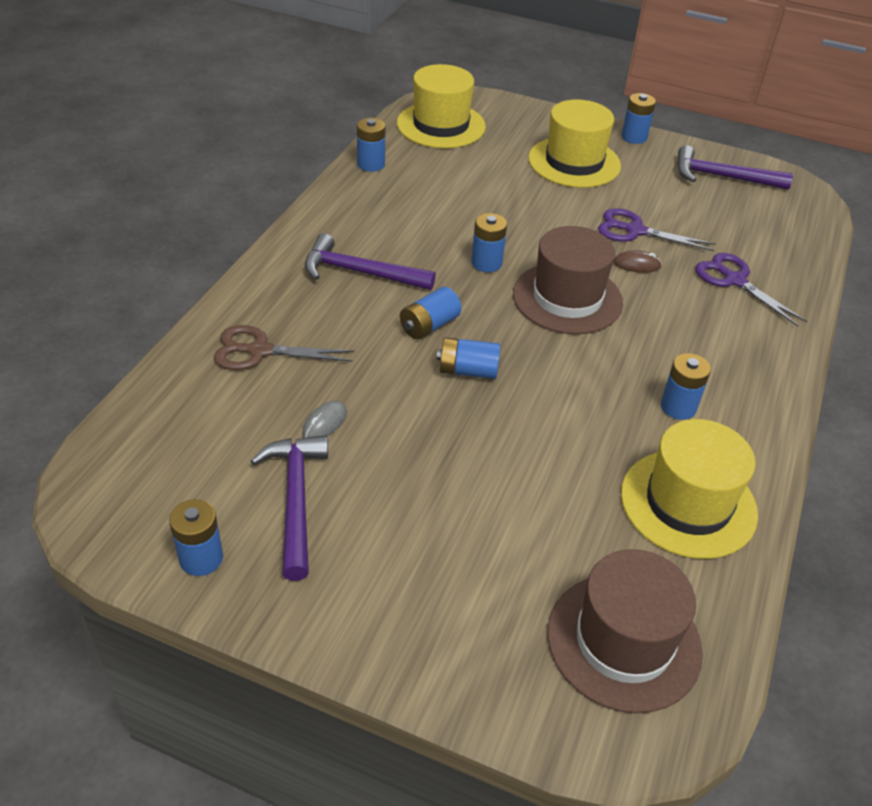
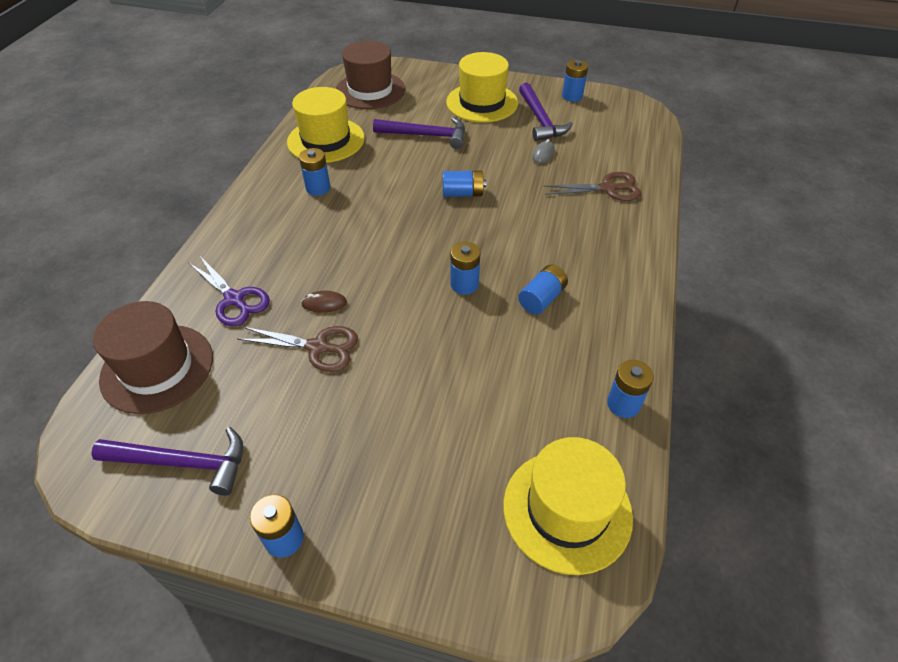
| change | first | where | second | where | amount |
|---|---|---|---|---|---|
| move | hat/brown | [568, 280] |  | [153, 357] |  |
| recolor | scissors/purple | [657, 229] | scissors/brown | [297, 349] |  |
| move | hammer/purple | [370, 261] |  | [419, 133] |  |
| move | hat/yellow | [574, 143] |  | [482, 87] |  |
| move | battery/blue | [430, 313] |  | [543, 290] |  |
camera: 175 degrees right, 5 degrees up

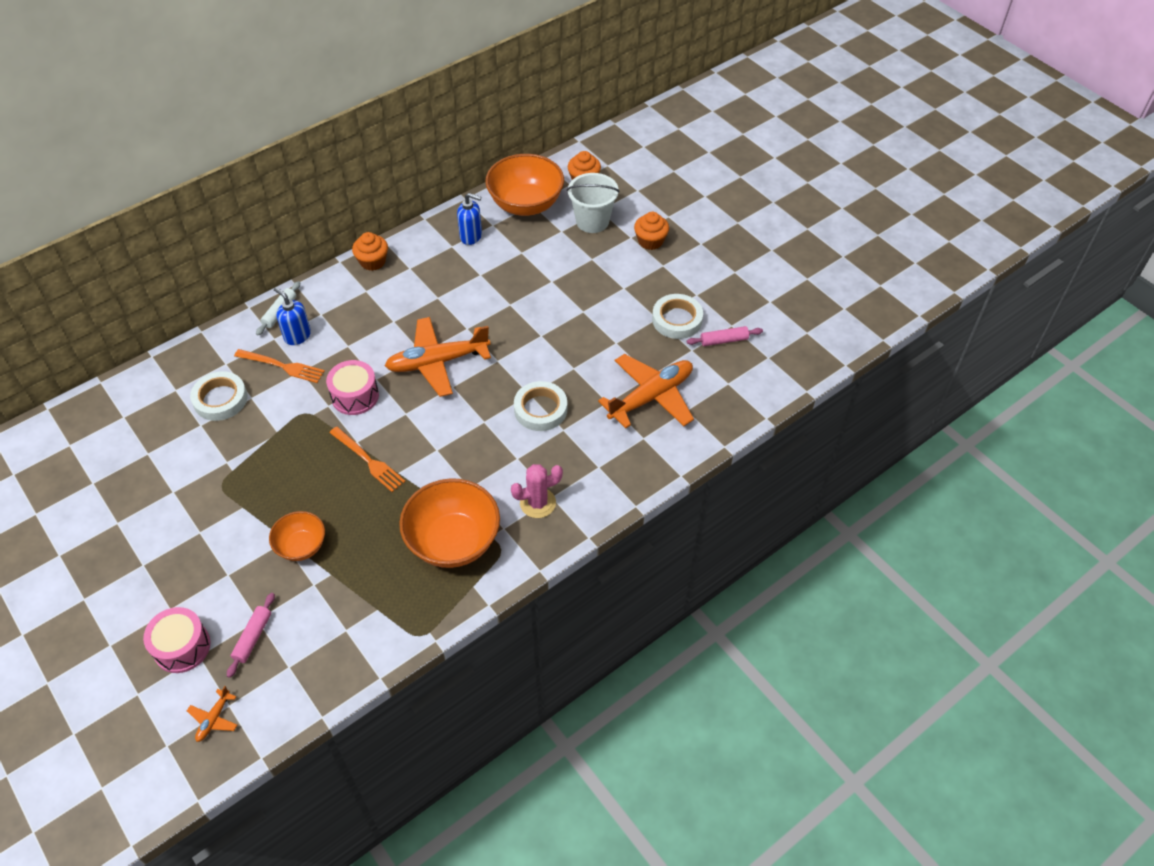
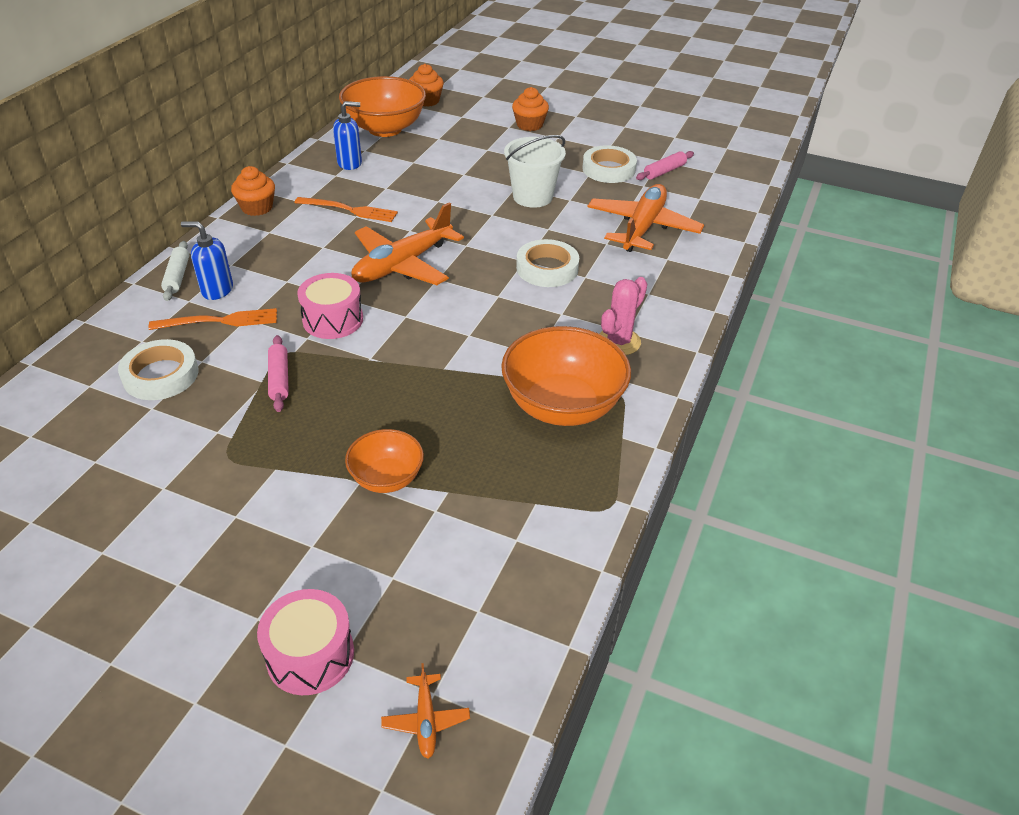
| change | first | where | second | where | amount |
|---|---|---|---|---|---|
| move | rolling pin/pink | [251, 635] |  | [278, 373] |  |
| move | fork/orange | [367, 459] |  | [346, 209] |  |
| move | bucket/white | [593, 203] |  | [535, 171] |  |
camera: 30 degrees left, 10 degrees down

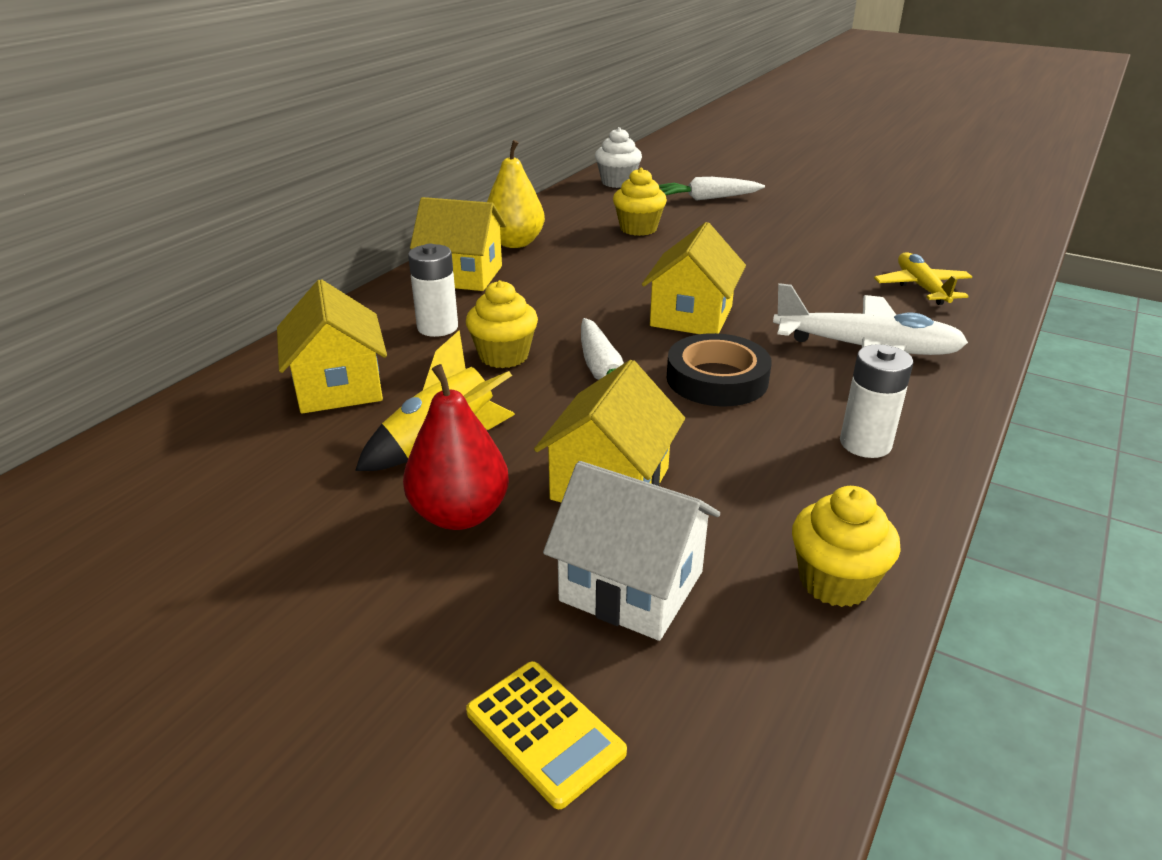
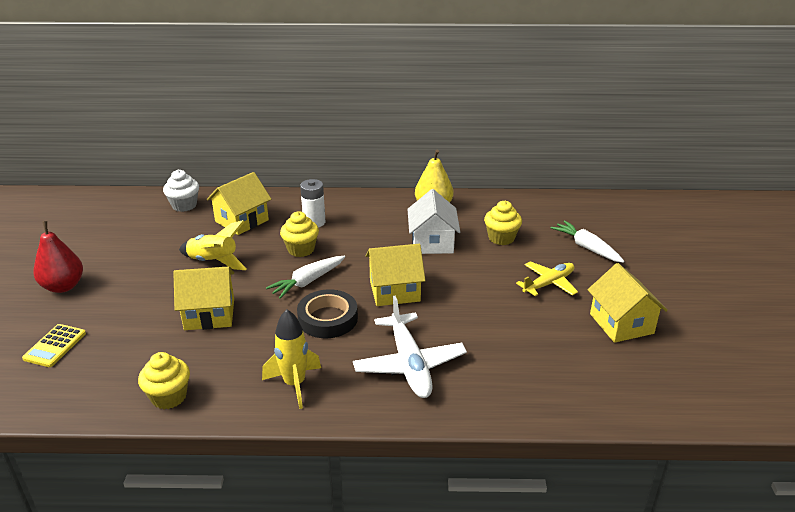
| change | first | where | second | where | amount |
|---|---|---|---|---|---|
| move | pear/red | [456, 447] |  | [58, 257] |  |
| move | cupcake/white | [618, 157] |  | [181, 191] |  |
| replace | battery/white | [876, 401] | rocket/yellow | [291, 359] |  |
| move | house/white | [631, 551] |  | [433, 221] |  |
| move | plane/yellow | [923, 278] |  | [547, 278] |  |
| move | house/yellow | [458, 244] |  | [628, 303] |  |
camera: 60 degrees right, 0 degrees up

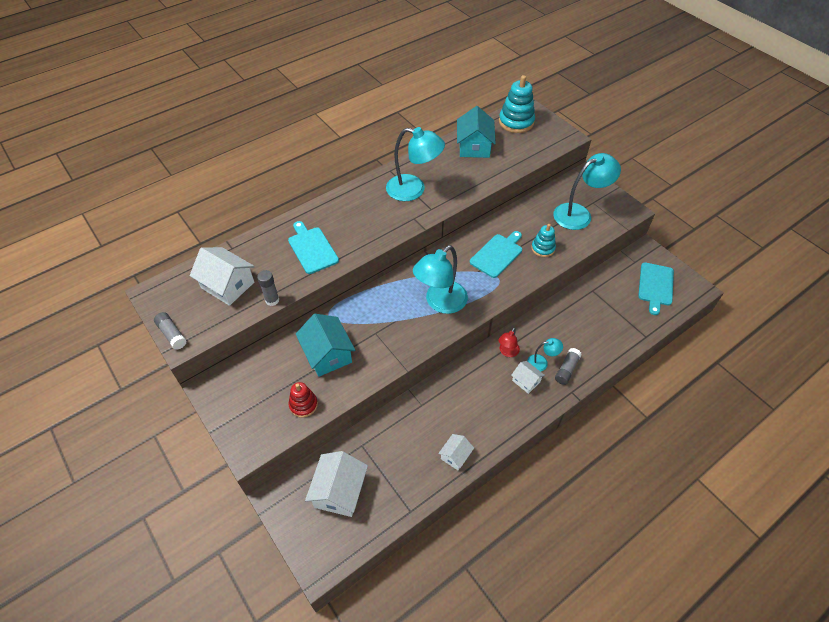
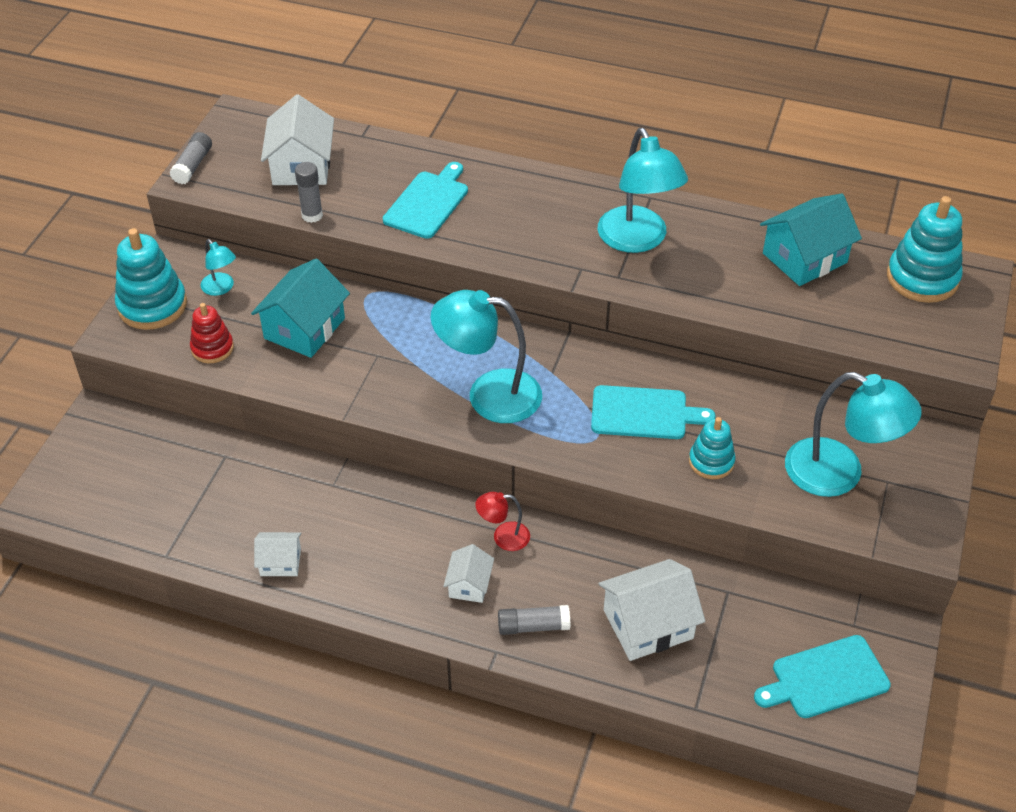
| change | first | where | second | where | amount |
|---|---|---|---|---|---|
| insert |  |  | stacking toy/turquoise | [151, 279] |  |
| move | lamp/turquoise | [545, 355] |  | [218, 267] |  |
| move | house/white | [336, 484] |  | [651, 610] |  |
camera: 55 degrees right, 5 degrees down

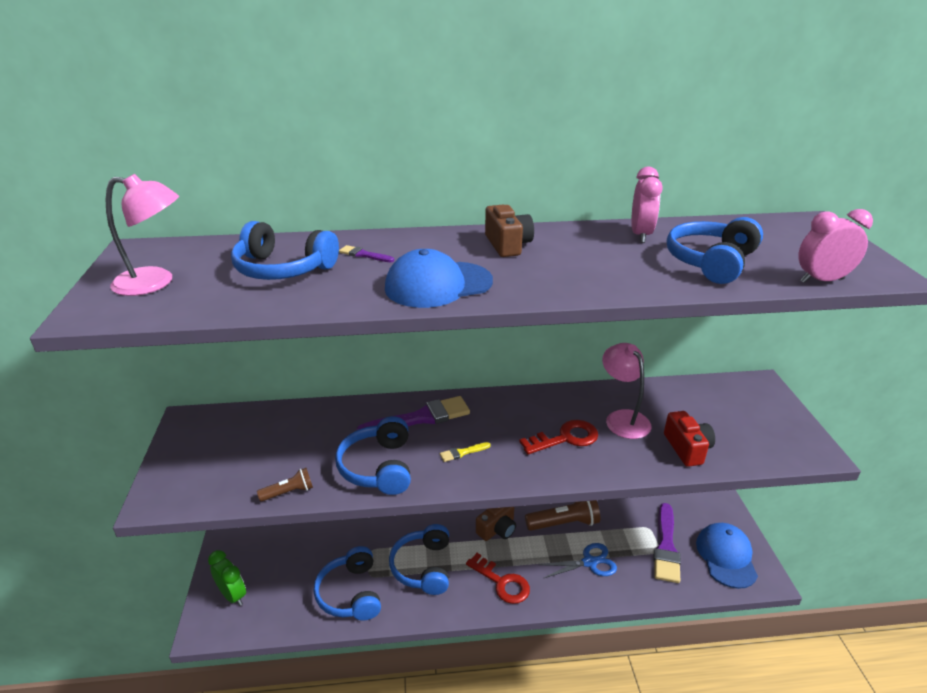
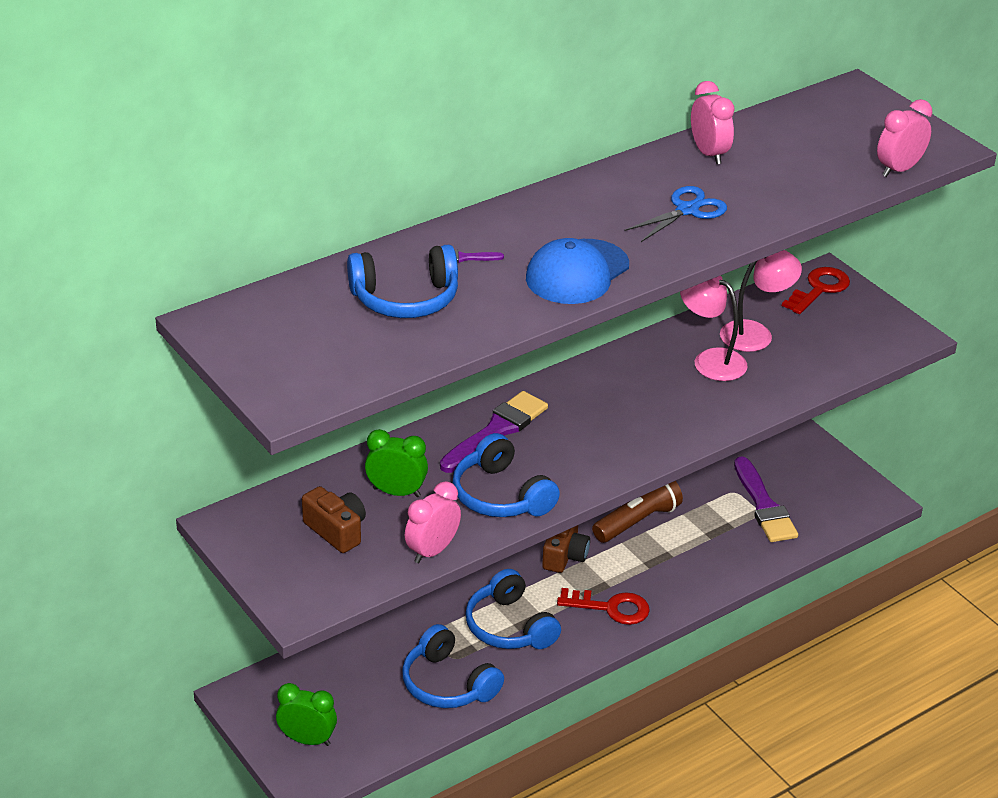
| change | first | where | second | where | amount |
|---|---|---|---|---|---|
| move | camera/brown | [509, 231] |  | [334, 519] |  |
| insert |  |  | clock/green | [396, 463] |  |
| replace | flashlight/brown | [285, 485] | clock/pink | [433, 522] |  |
| move | scissors/blue | [577, 560] |  | [675, 214] |  |
| move | lamp/pink | [142, 235] |  | [761, 301] |  |
| move | key/red | [558, 437] |  | [816, 290] |  |
| delete | brush/yellow | [465, 452] |  |  |  |
| delete | camera/red | [689, 439] |  |  |  |
| delete | headphones/blue | [715, 250] |  |  |  |
| delete | cap/blue | [727, 556] |  |  |  |
camera: 30 degrees left, 5 degrees up

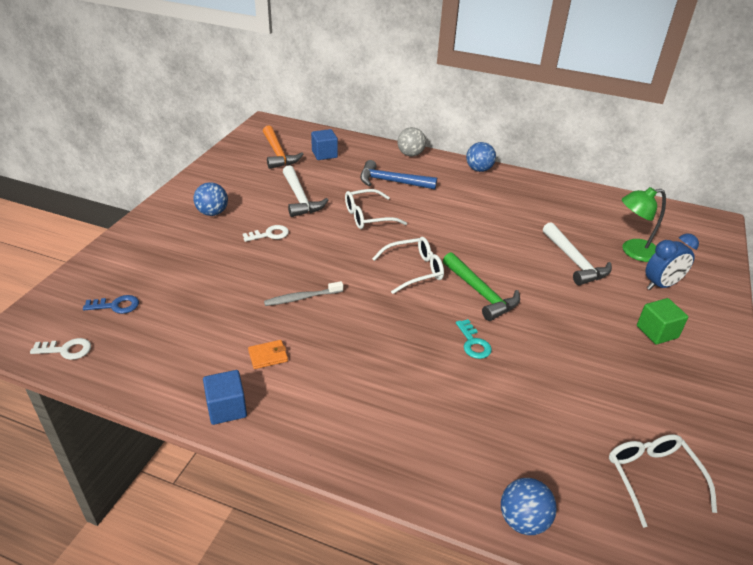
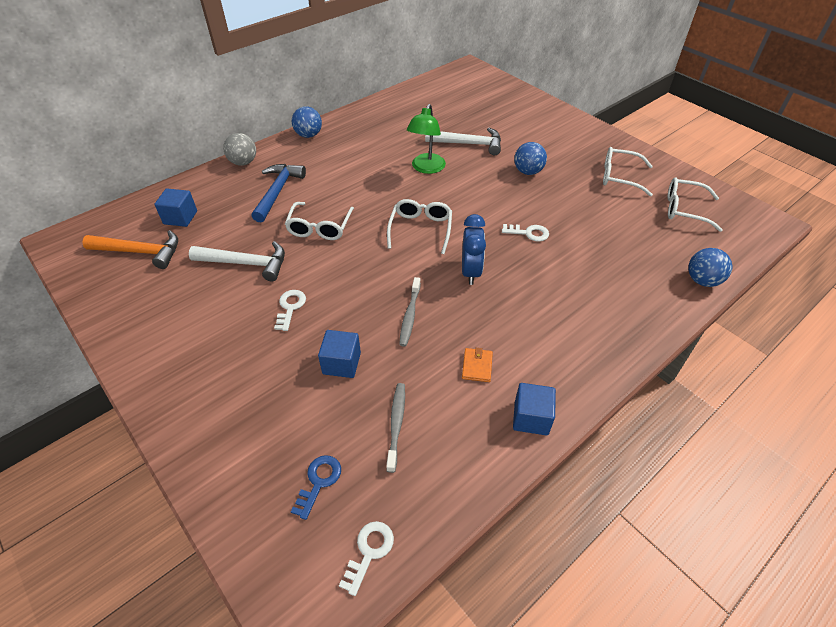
| change | first | where | second | where | amount |
|---|---|---|---|---|---|
| rotate | hammer/blue | [398, 174] |  | [278, 193] | 150 degrees clockwise |
| insert |  |  | cube/blue | [339, 354] |  |
| insert |  |  | toothbrush/grey | [395, 428] |  |
| move | lamp/green | [644, 224] |  | [426, 139] |  |
| move | clock/blue | [672, 262] |  | [474, 249] |  |
| recolor | key/turquoise | [474, 339] | key/white | [525, 233] |  |
| move | ball/blue | [211, 199] |  | [530, 158] |  |
| insert |  |  | glasses/white | [628, 171] |  |
| delete | hammer/green | [481, 286] |  |  |  |
| delete | cube/green | [662, 321] |  |  |  |
camera: 60 degrees left, 10 degrees up

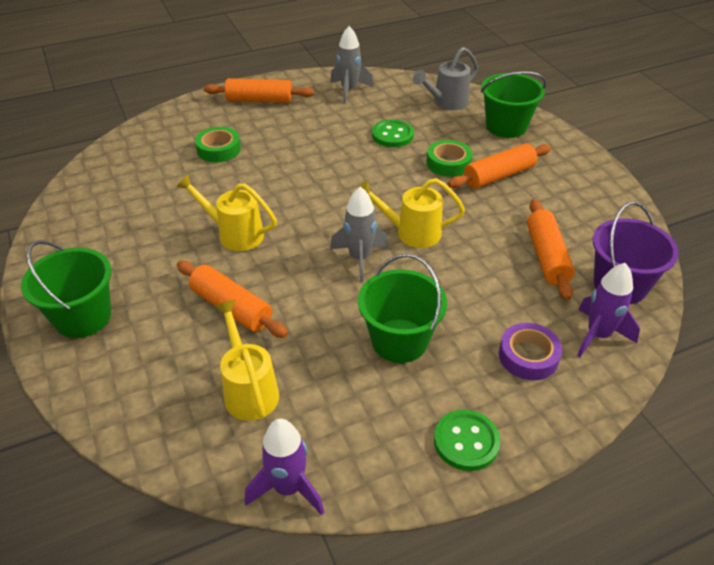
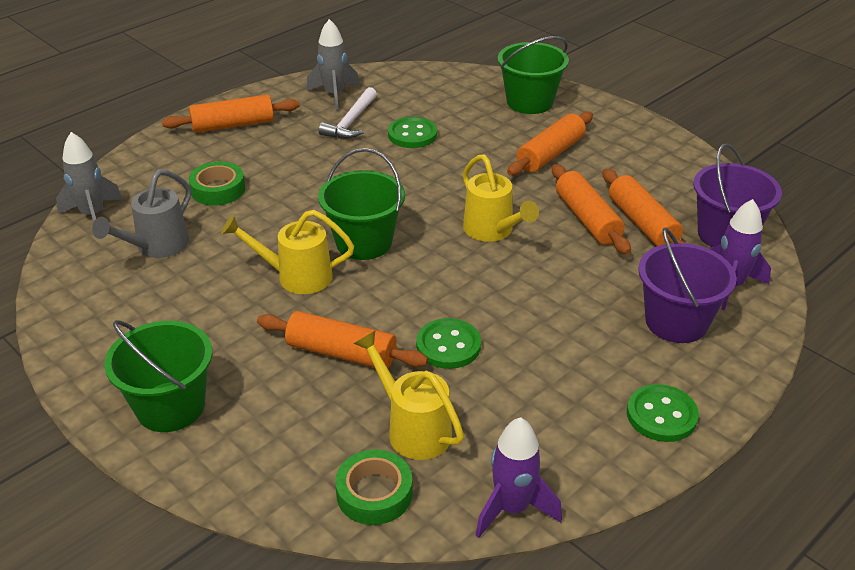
| change | first | where | second | where | amount |
|---|---|---|---|---|---|
| move | rocket/grey | [359, 234] |  | [89, 177] |  |
| move | watering can/grey | [445, 78] |  | [141, 213] |  |
| insert |  |  | hammer/white | [347, 113] |  |
| move | bucket/green | [402, 308] |  | [361, 204] |  |
| move | tape/green | [450, 158] |  | [374, 487] |  |
| insert |  |  | button/green | [448, 343] |  |
| rotate | watering can/yellow | [411, 213] |  | [501, 198] | 105 degrees counterclockwise |
| insert |  |  | rolling pin/orange | [591, 209] |  |
| replace | tape/purple | [530, 351] | bucket/purple | [687, 285] |  |
camera: 20 degrees left, 5 degrees down

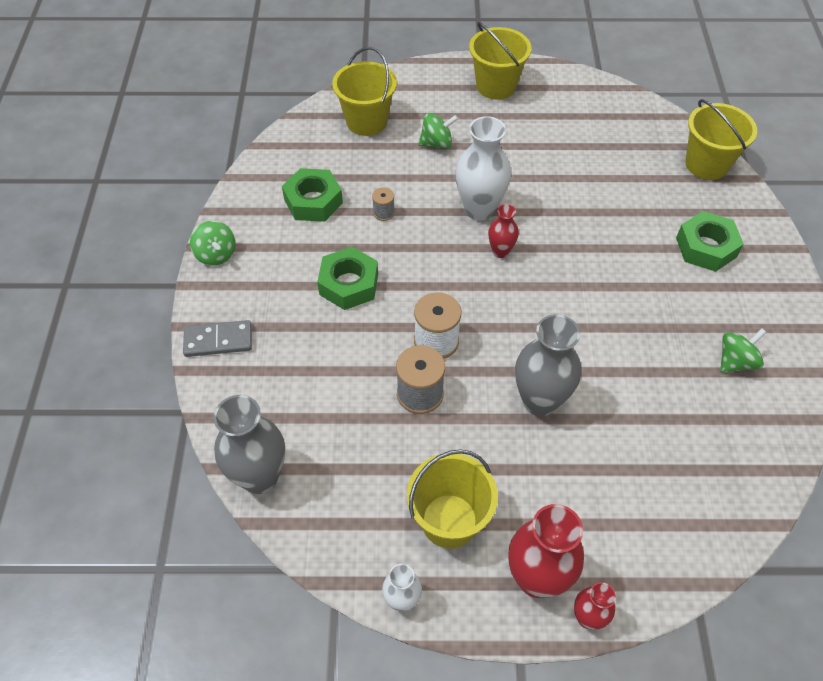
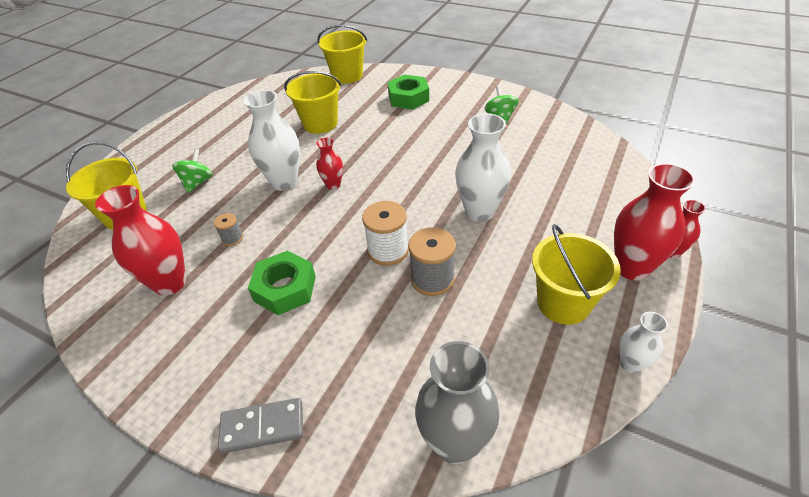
| change | first | where | second | where | amount |
|---|---|---|---|---|---|
| replace | nut/green | [312, 195] | vase/red | [140, 240] |  |
| rotate | domino/grey | [217, 338] |  | [260, 426] | 60 degrees clockwise |
| move | bucket/yellow | [500, 61] |  | [313, 102] |  |
| recolor | vase/grey | [548, 365] | vase/white | [483, 167] |  |
| delete | spinning top/green | [213, 243] |  |  |  |
camera: 60 degrees left, 10 degrees down

